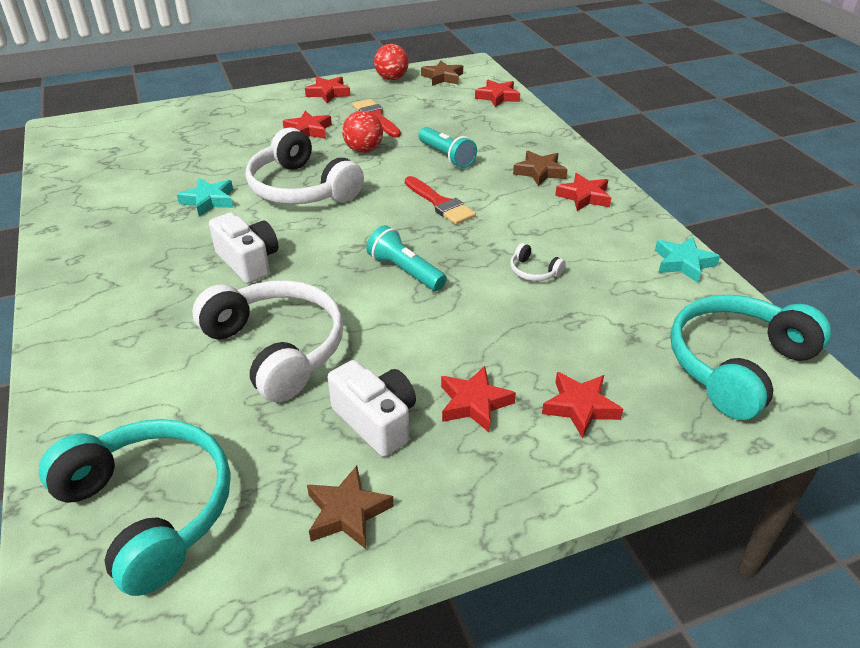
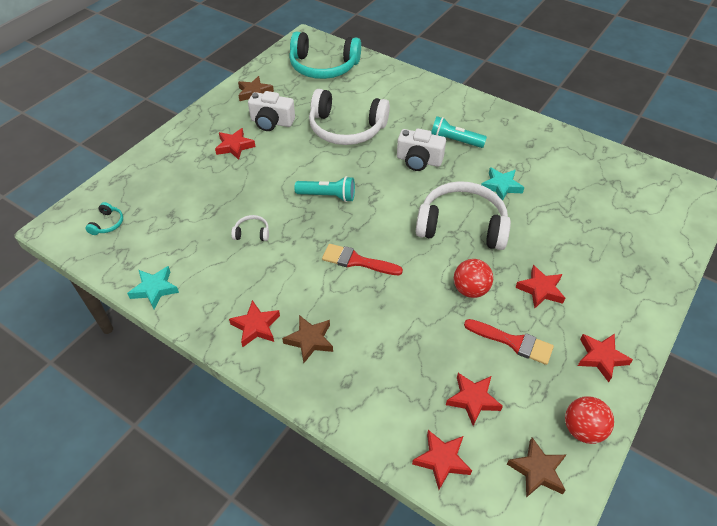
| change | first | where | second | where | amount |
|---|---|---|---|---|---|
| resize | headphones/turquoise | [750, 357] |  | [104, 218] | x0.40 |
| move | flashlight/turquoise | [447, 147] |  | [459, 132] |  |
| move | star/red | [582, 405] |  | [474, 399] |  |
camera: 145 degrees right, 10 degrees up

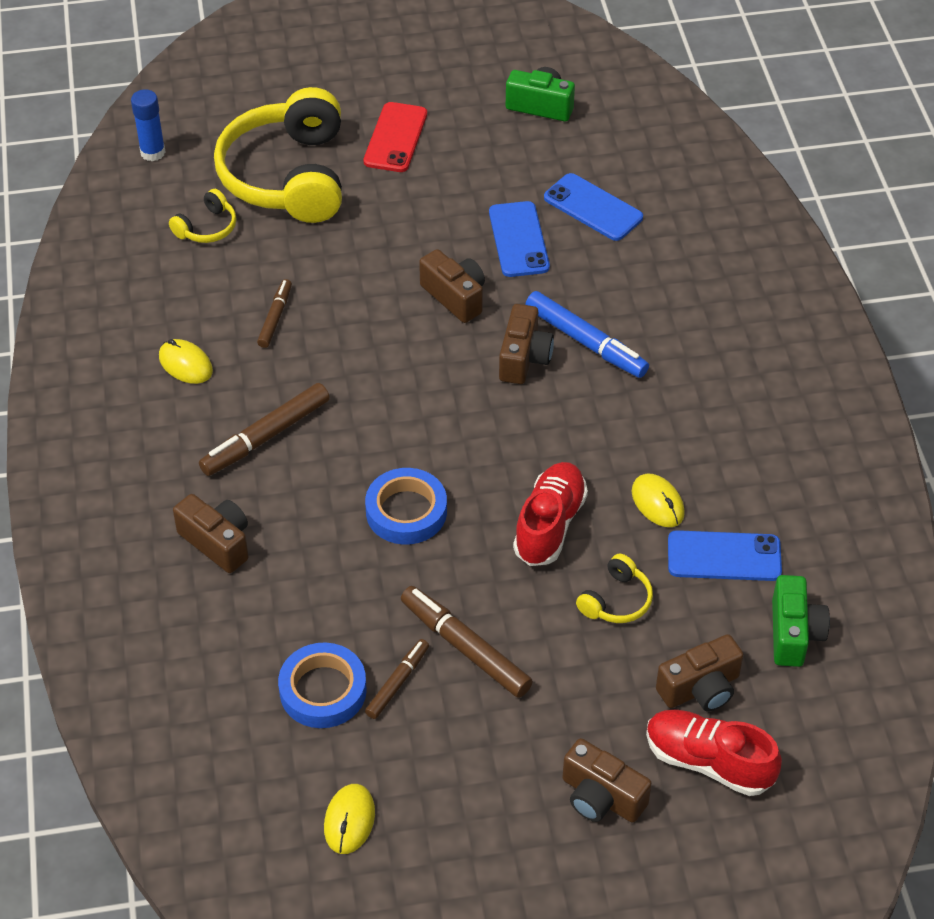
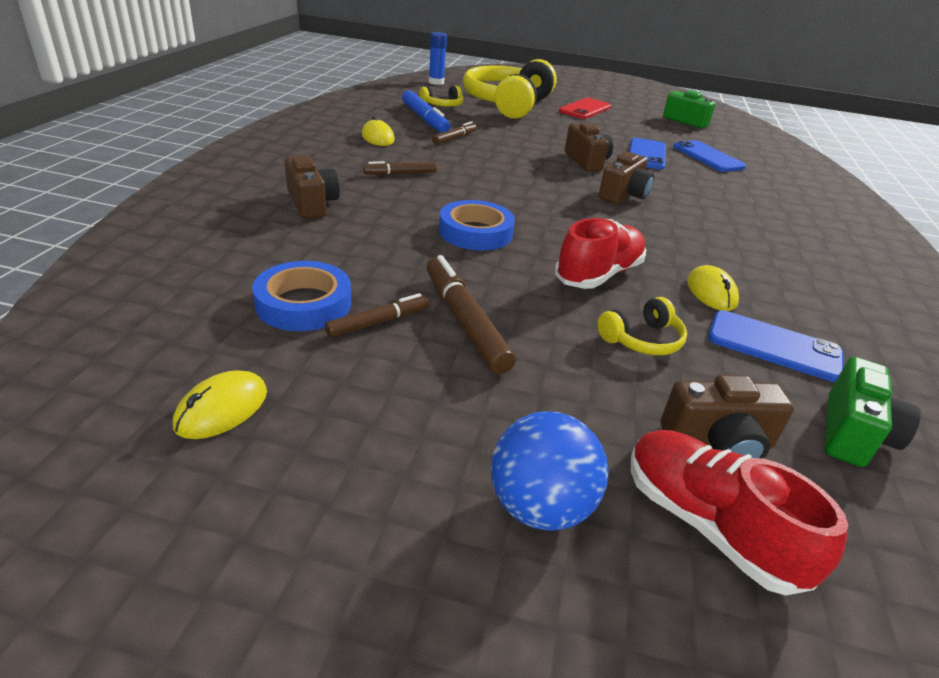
| change | first | where | second | where | amount |
|---|---|---|---|---|---|
| resize | marker/brown | [264, 429] |  | [400, 168] | x0.60 |
| move | marker/blue | [587, 334] |  | [426, 111] |  |
| replace | camera/brown | [607, 780] | ball/blue | [549, 471] |  |
camera: 20 degrees right, 15 degrees down

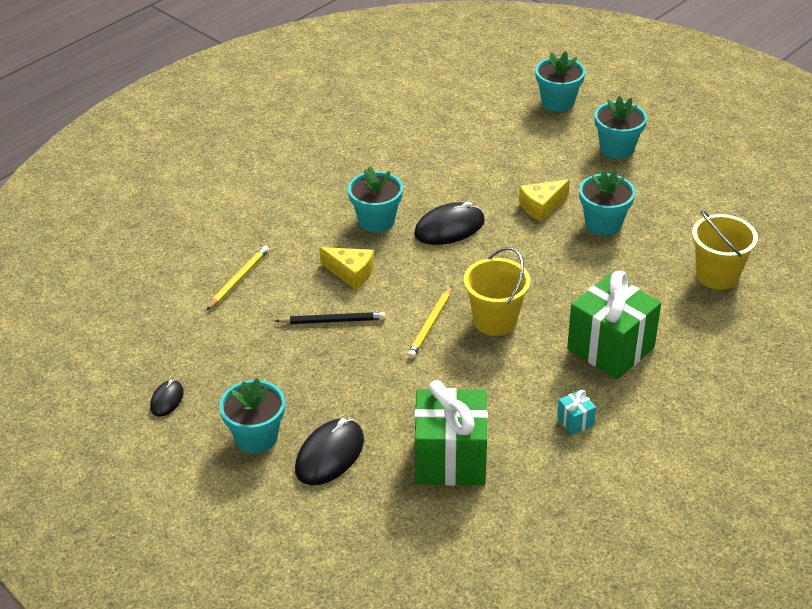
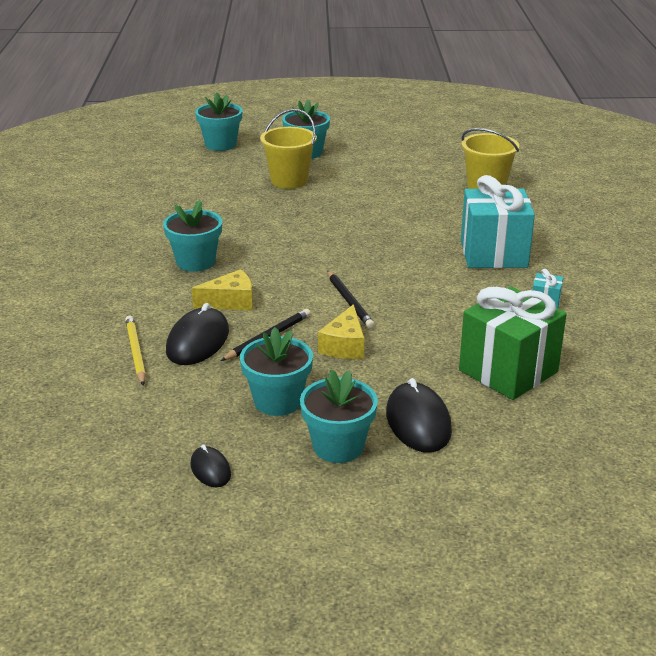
| change | first | where | second | where | amount |
|---|---|---|---|---|---|
| move | mouse/black | [449, 223] |  | [197, 334] |  |
| move | flower pot/turquoise | [607, 202] |  | [276, 371] |  |
| move | bucket/yellow | [497, 291] |  | [288, 149] |  |
| move | cheese/yellow | [544, 200] |  | [341, 331] |  |
| recolor | pencil/yellow | [429, 322] | pencil/black | [351, 299] |  |
| recolor | gift/green | [614, 325] | gift/turquoise | [498, 221] |  |
camera: 45 degrees left, 10 degrees down

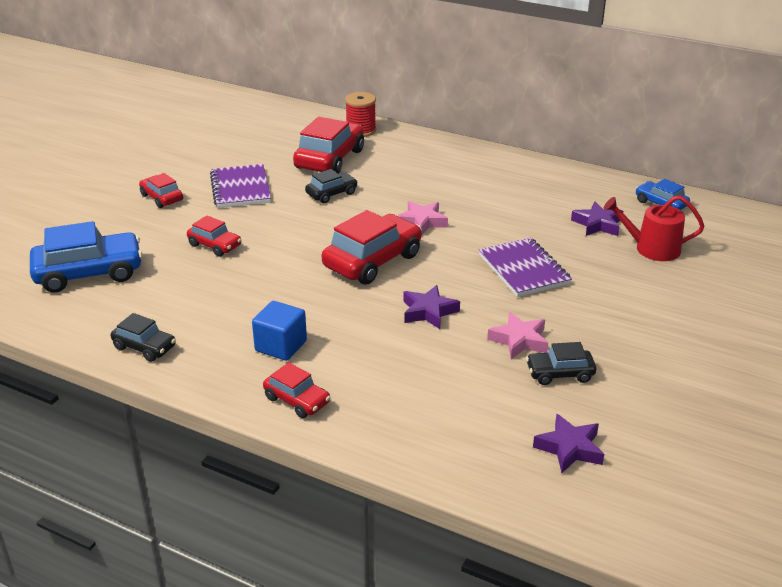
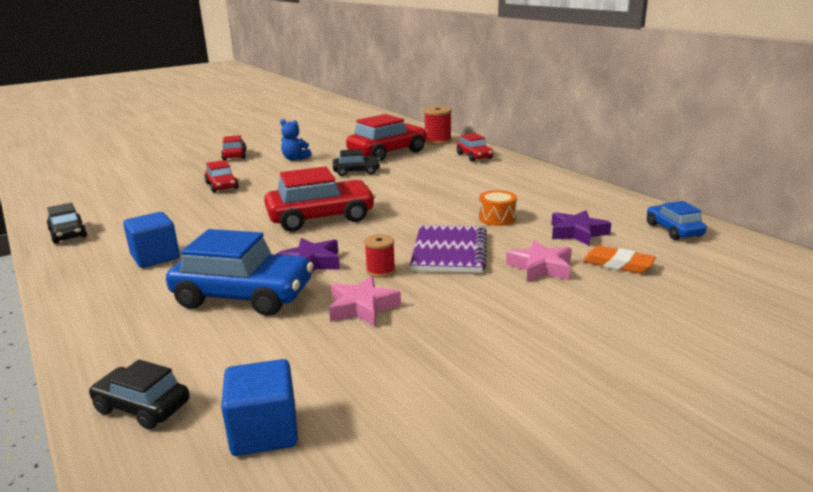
| change | first | where | second | where | amount |
|---|---|---|---|---|---|
| move | car/black | [561, 363] |  | [139, 395] |  |
| move | car/blue | [86, 257] |  | [240, 272] |  |
| replace | star/purple | [568, 443] | cube/blue | [259, 407] |  |
| replace | notebook/purple | [240, 186] | teddy bear/blue | [296, 139] |  |
| insert |  |  | spool/red | [380, 256] |  |
| move | car/red | [297, 390] |  | [475, 147] |  |
| insert |  |  | drum/orange | [498, 208] |  |
| move | star/pink | [423, 218] |  | [539, 261] |  |
| replace | watering can/red | [654, 228] | eraser/orange | [619, 259] |  |
camera: 30 degrees right, 10 degrees down

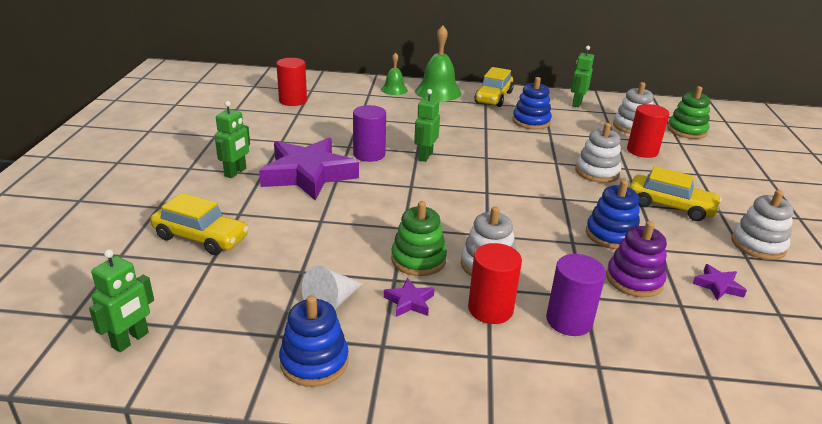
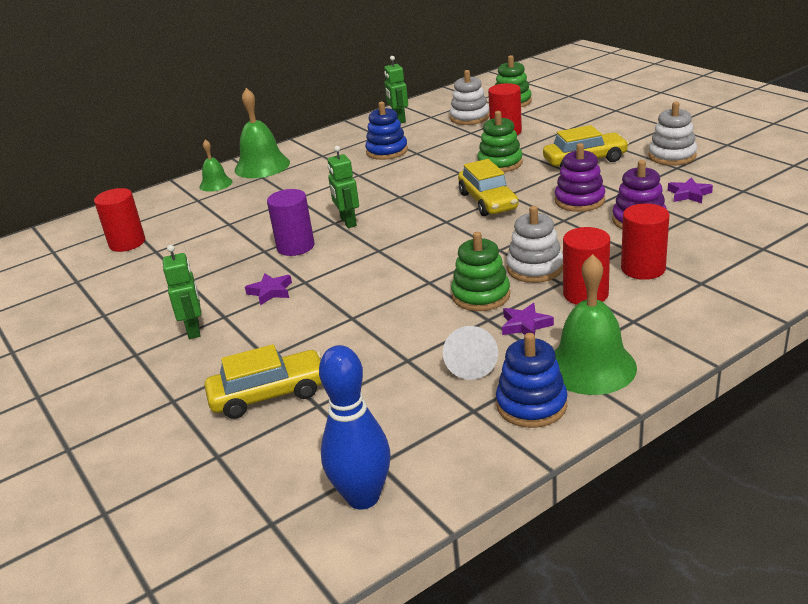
| change | first | where | second | where | amount |
|---|---|---|---|---|---|
| resize | star/purple | [309, 169] |  | [268, 289] | x0.40 |
| replace | robot/green | [121, 300] | bowling pin/blue | [354, 427] |  |
| move | car/yellow | [494, 87] |  | [488, 187] |  |
| recolor | stacking toy/white | [598, 153] | stacking toy/green | [500, 141] |  |
| insert |  |  | bell/green | [595, 324] |  |
| recolor | stacking toy/blue | [613, 214] | stacking toy/purple | [580, 177] |  |
| recolor | cylinder/purple | [576, 295] | cylinder/red | [645, 241] |  |
camera: 35 degrees left, 0 degrees up

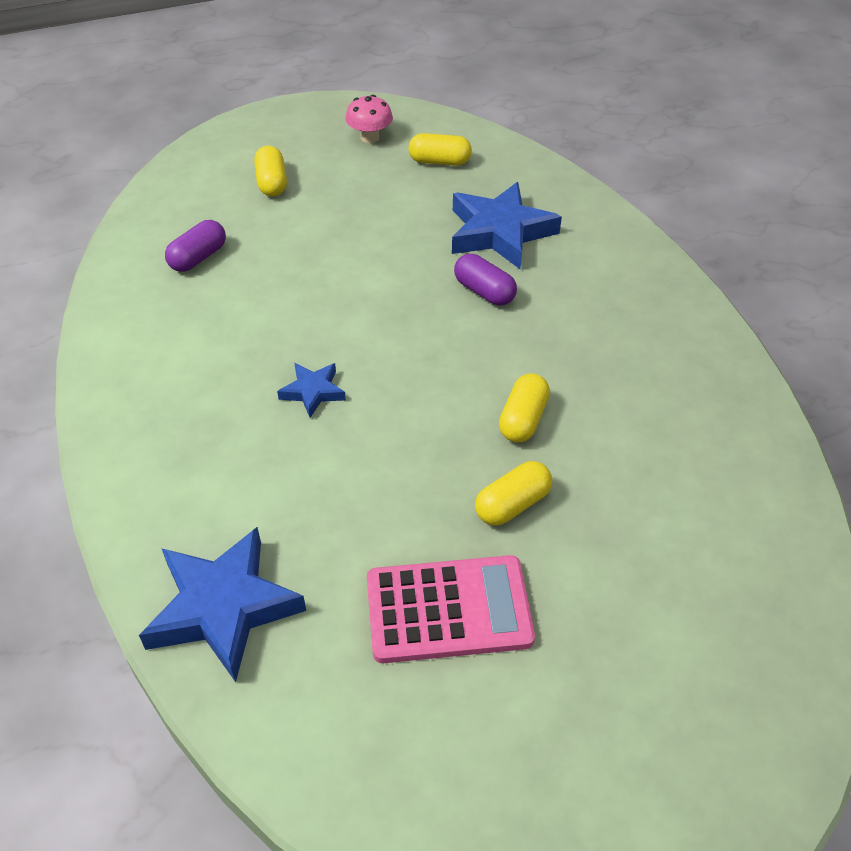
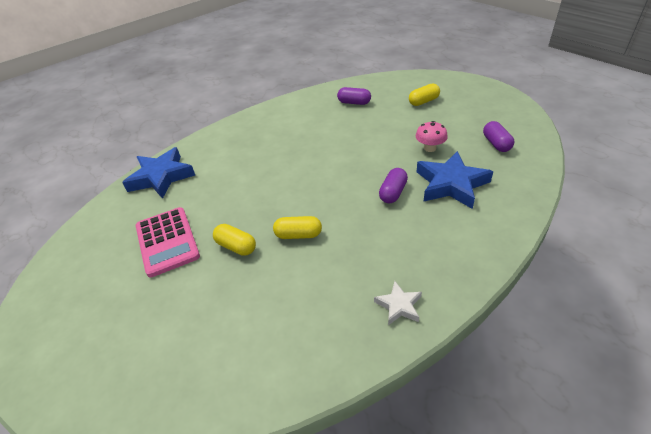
| change | first | where | second | where | amount |
|---|---|---|---|---|---|
| insert |  |  | star/white | [398, 303] |  |
| move | mushroom/pink | [369, 119] |  | [432, 136] |  |
| recolor | capsule/yellow | [440, 149] | capsule/purple | [498, 136] |  |
| delete | star/blue | [311, 390] |  |  |  |
camera: 75 degrees right, 5 degrees down

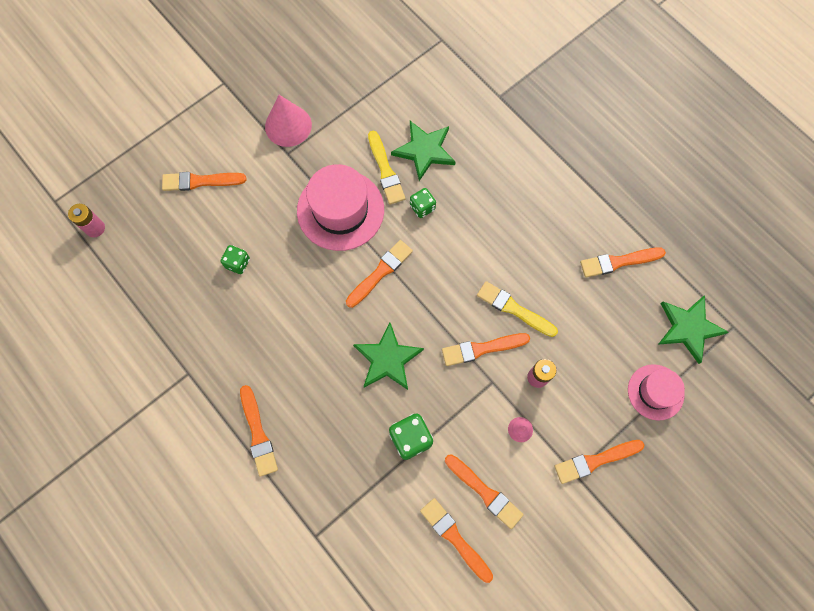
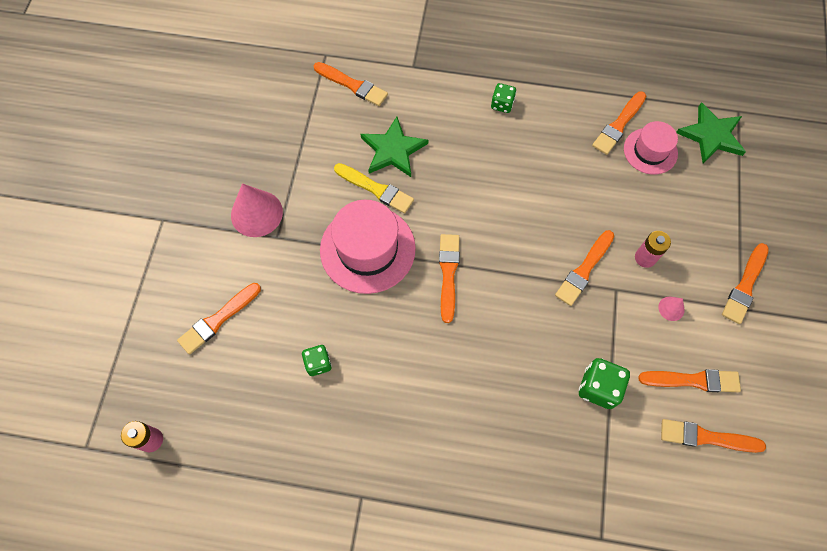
| change | first | where | second | where | amount |
|---|---|---|---|---|---|
| move | brush/orange | [259, 431] |  | [351, 84] |  |
| move | dice/green | [423, 203] |  | [503, 98] |  |
| move | hat/pink | [656, 392] |  | [651, 148] |  |
| delete | star/green | [388, 356] |  |  |  |
| delete | brush/yellow | [517, 309] |  |  |  |
camera: 40 degrees left, 5 degrees down

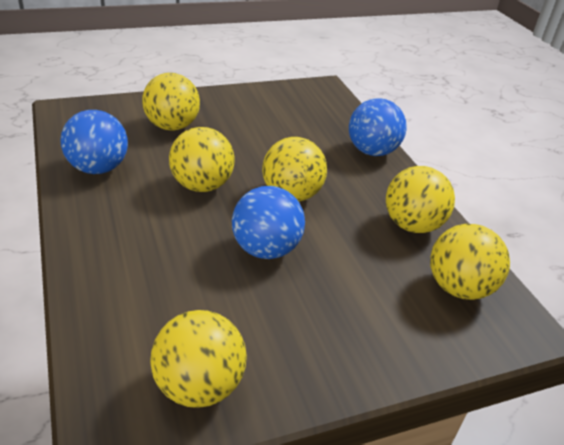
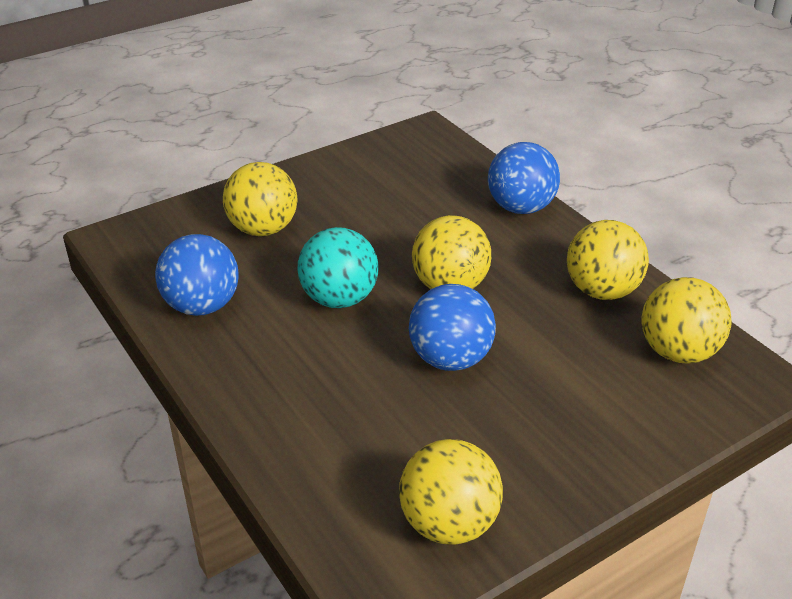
| change | first | where | second | where | amount |
|---|---|---|---|---|---|
| recolor | ball/yellow | [201, 159] | ball/turquoise | [338, 267] |  |
camera: 10 degrees left, 0 degrees up

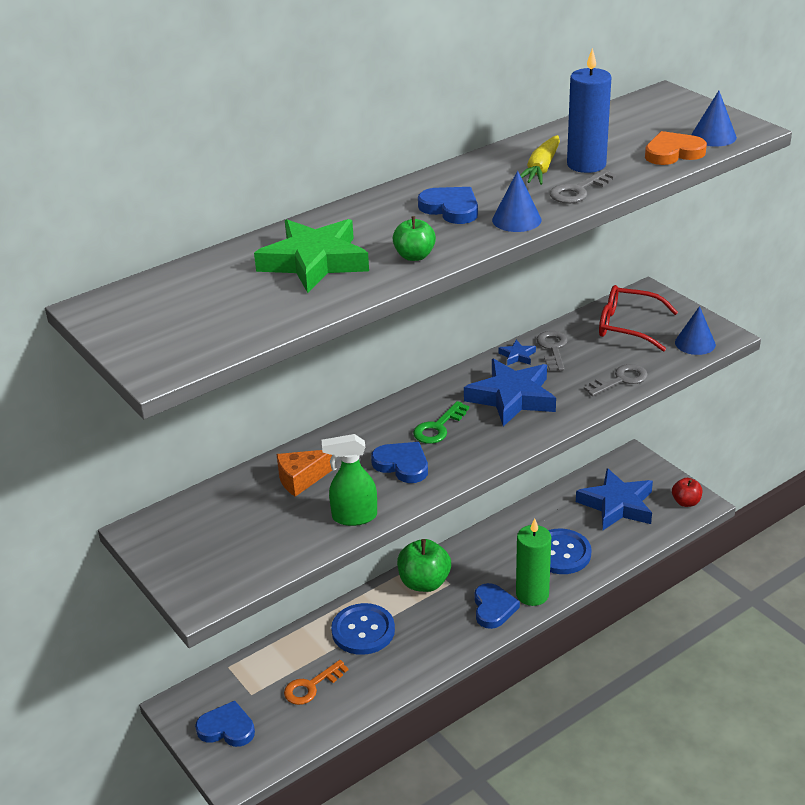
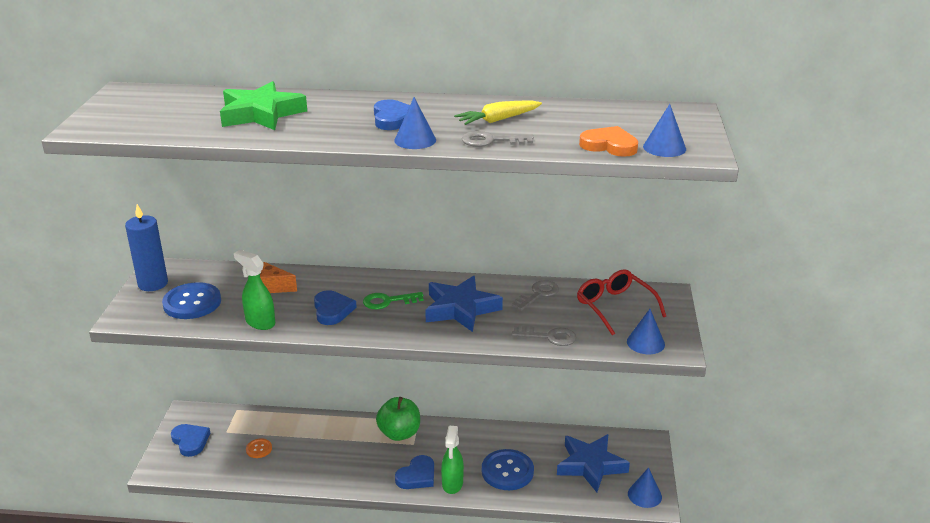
| change | first | where | second | where | amount |
|---|---|---|---|---|---|
| move | candle/blue | [589, 110] |  | [146, 247] |  |
| move | button/blue | [363, 629] |  | [191, 300] |  |
| replace | key/orange | [316, 682] | button/orange | [259, 448] |  |
| replace | candle/green | [533, 562] | spray bottle/green | [452, 460] |  |
| replace | apple/red | [687, 492] | cone/blue | [645, 488] |  |
| delete | apple/green | [414, 238] |  |  |  |
| delete | star/blue | [517, 353] |  |  |  |
camera: 40 degrees right, 5 degrees down

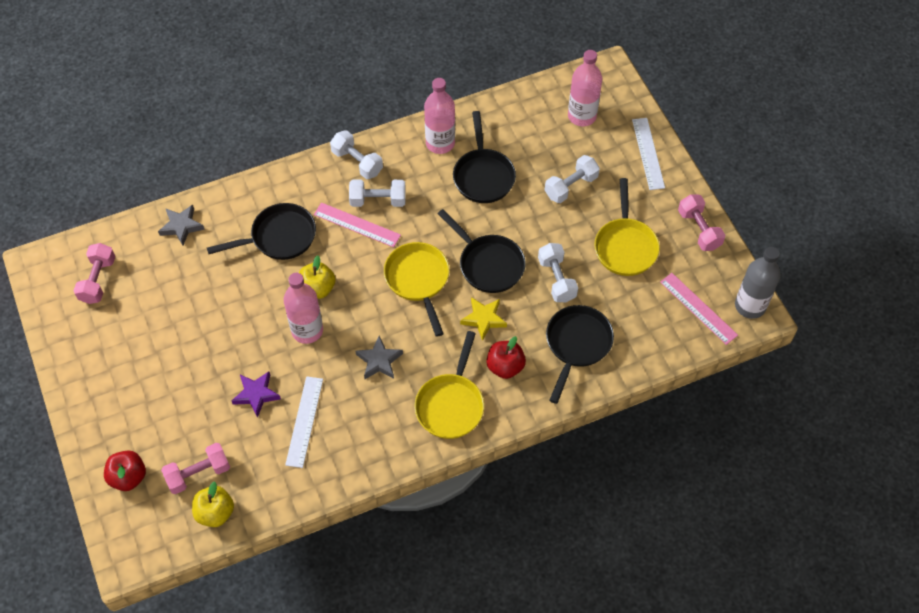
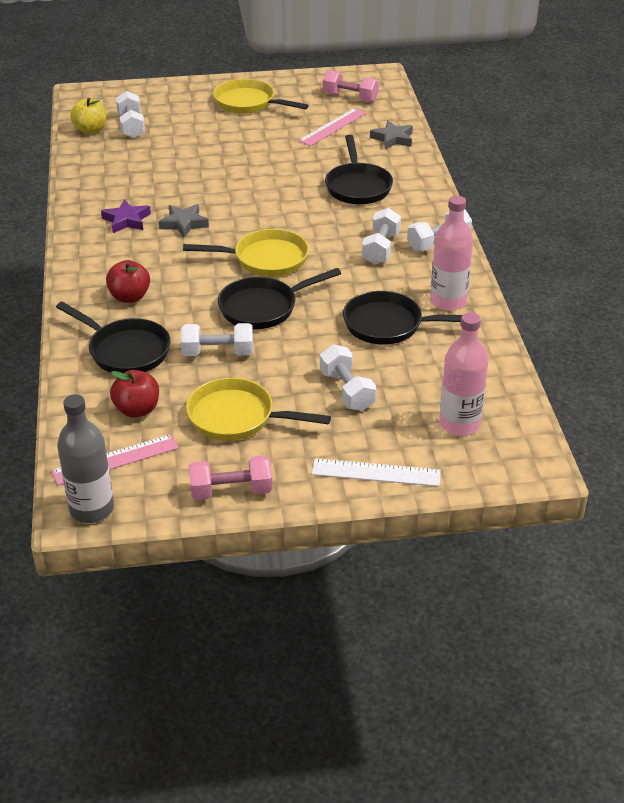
| change | first | where | second | where | amount |
|---|---|---|---|---|---|
| move | star/purple | [256, 395] |  | [126, 216] |  |
| move | apple/red | [125, 471] |  | [134, 394] |  |
| recolor | dumbbell/pink | [195, 468] | dumbbell/white | [130, 114] |  |
| move | pan/yellow | [449, 385] |  | [261, 96] |  |
| move | ruler/pink | [357, 224] |  | [332, 127] |  |
| delete | bottle/pink | [303, 308] |  |  |  |
| delete | ruler/white | [304, 422] |  |  |  |
| delete | apple/yellow | [317, 277] |  |  |  |
| delete | star/yellow | [483, 319] |  |  |  |
camera: 105 degrees right, 20 degrees down

